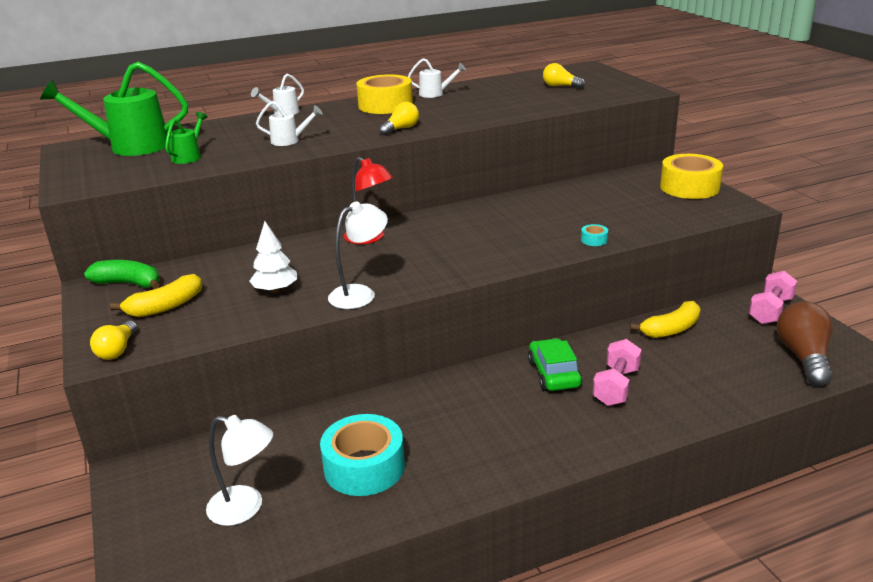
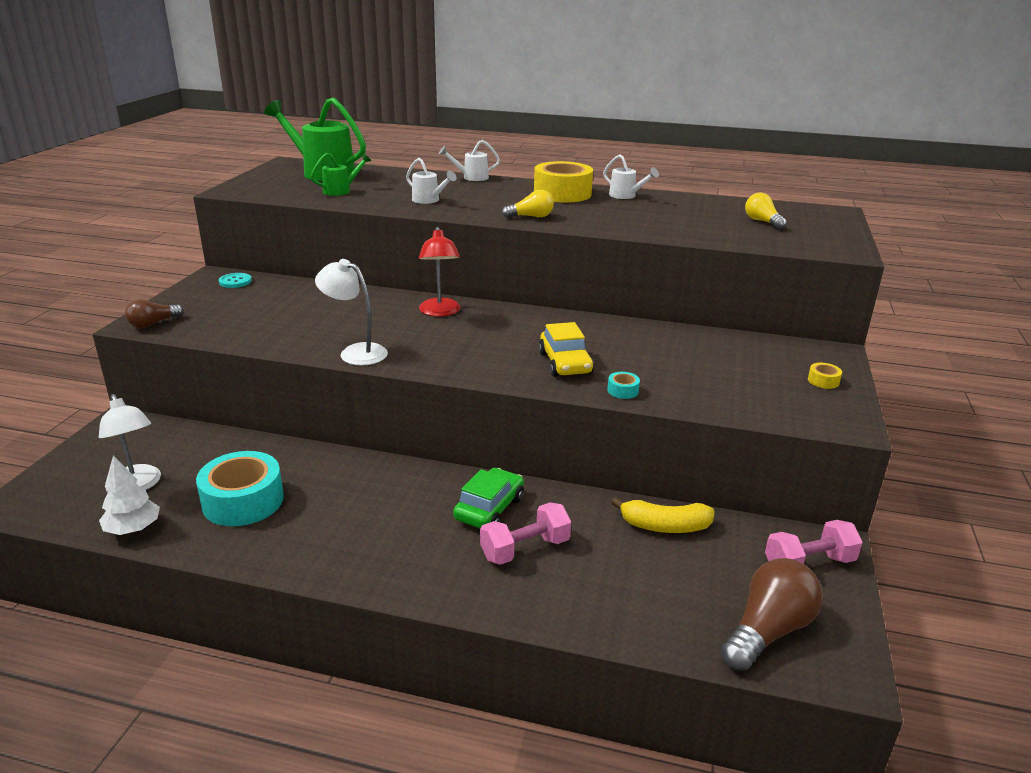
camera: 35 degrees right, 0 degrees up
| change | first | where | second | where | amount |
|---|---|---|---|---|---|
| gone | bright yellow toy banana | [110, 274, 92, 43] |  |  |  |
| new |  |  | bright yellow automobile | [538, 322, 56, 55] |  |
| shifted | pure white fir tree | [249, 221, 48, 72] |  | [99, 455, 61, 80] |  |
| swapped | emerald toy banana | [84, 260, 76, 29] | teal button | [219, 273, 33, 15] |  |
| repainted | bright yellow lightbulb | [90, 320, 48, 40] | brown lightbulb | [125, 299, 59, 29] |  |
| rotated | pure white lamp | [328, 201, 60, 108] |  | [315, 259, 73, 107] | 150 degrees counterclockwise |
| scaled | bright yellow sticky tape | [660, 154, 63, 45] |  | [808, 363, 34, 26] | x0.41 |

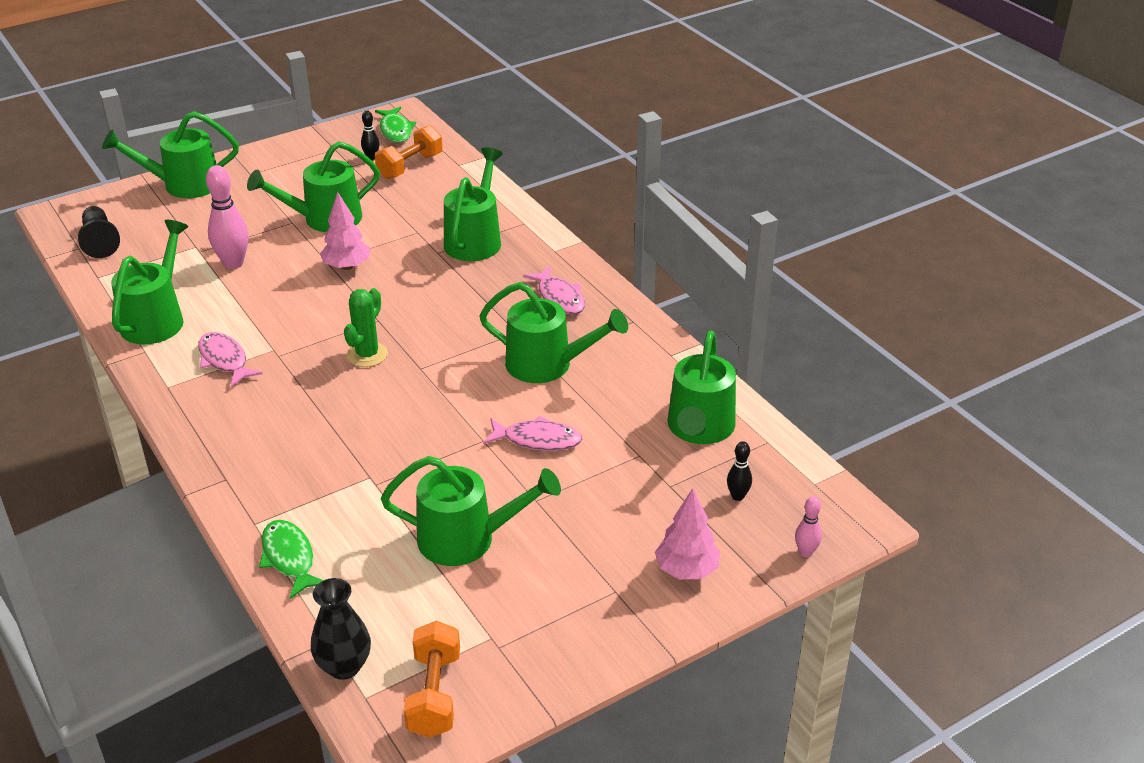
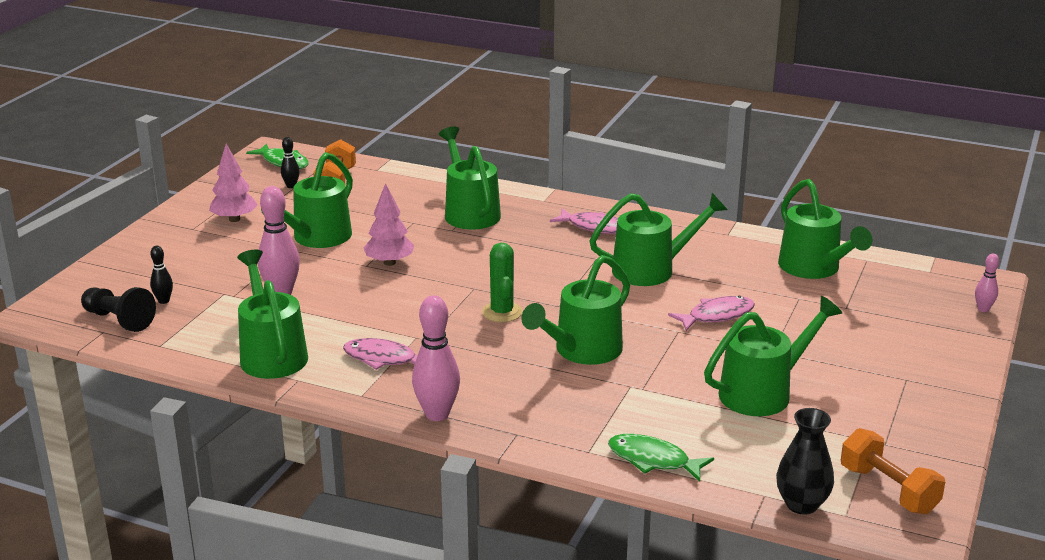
camera: 35 degrees left, 10 degrees down
| change | first | where | second | where | amount |
|---|---|---|---|---|---|
| new |  |  | pink skittle | [412, 295, 48, 126] |  |
| shifted | emerald sprinkling can | [102, 111, 137, 87] |  | [521, 255, 109, 110] |  |
| shifted | pink fir tree | [655, 488, 65, 91] |  | [209, 144, 49, 78] |  |
| shifted | jet-black skittle | [727, 441, 25, 60] |  | [150, 246, 23, 58] |  |

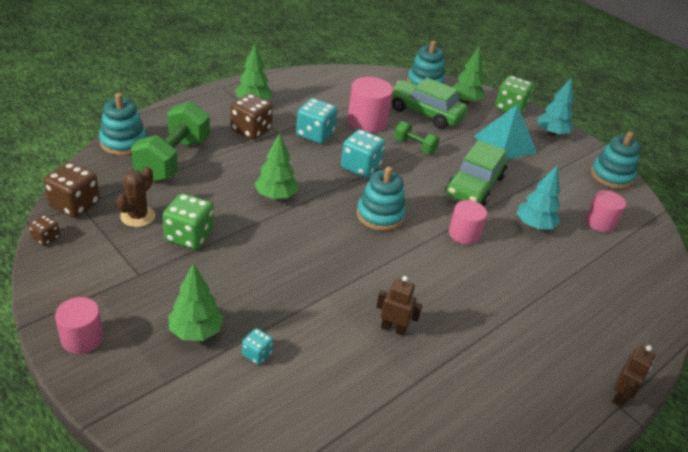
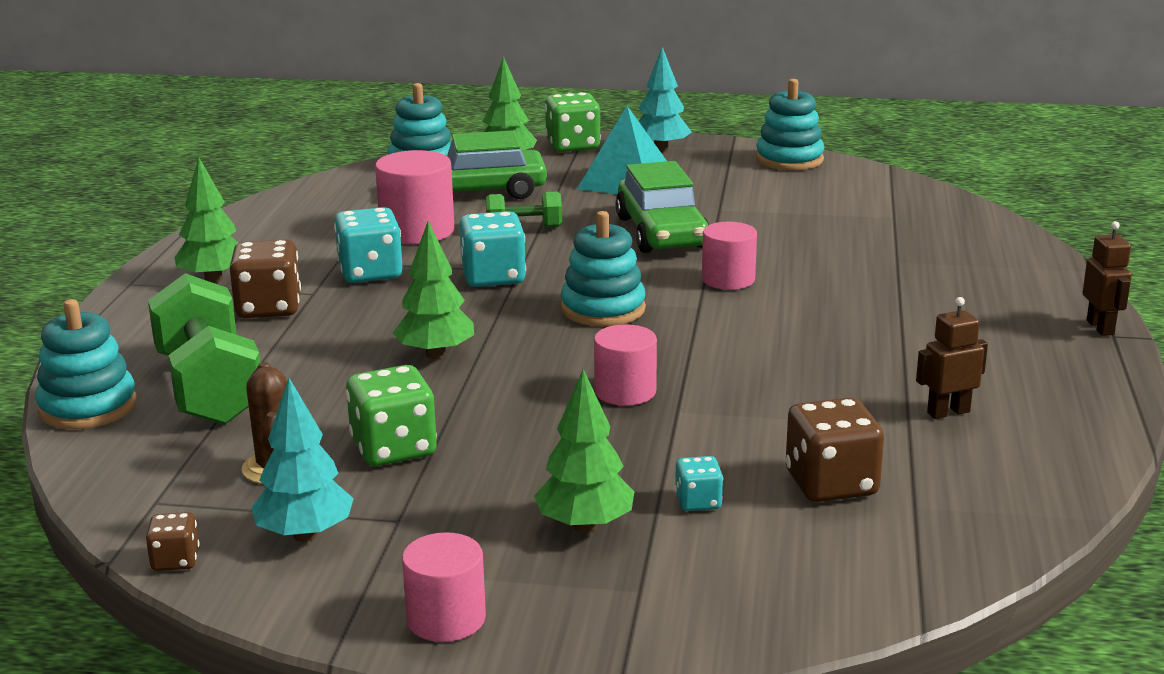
camera: 35 degrees left, 15 degrees down
| change | first | where | second | where | amount |
|---|---|---|---|---|---|
| shifted | brown game die | [44, 162, 56, 56] |  | [786, 397, 98, 105] |  |
| shifted | brown robot | [376, 276, 46, 60] |  | [916, 297, 72, 122] |  |
| shifted | teal fir tree | [517, 165, 43, 64] |  | [251, 378, 103, 164] |  |
| shifted | pink solid cylinder | [586, 190, 40, 42] |  | [594, 324, 63, 82] |  |

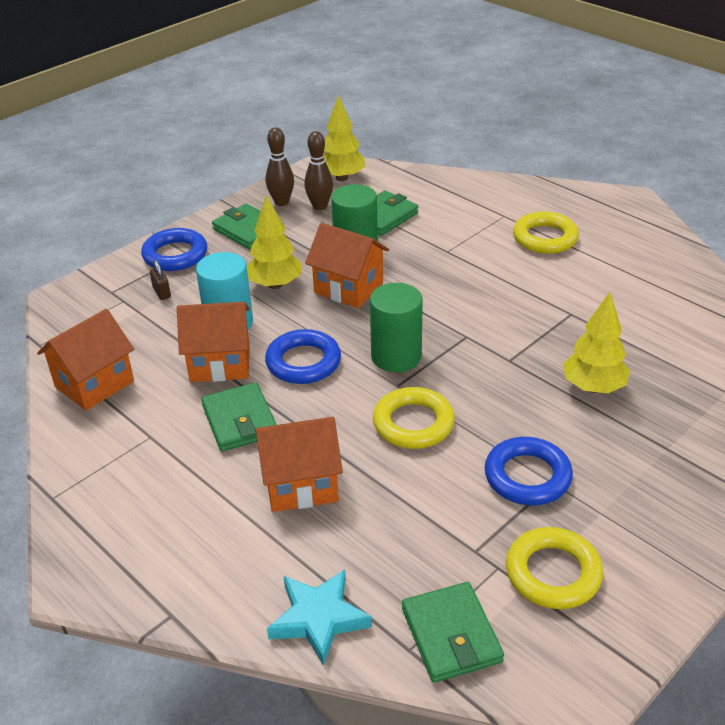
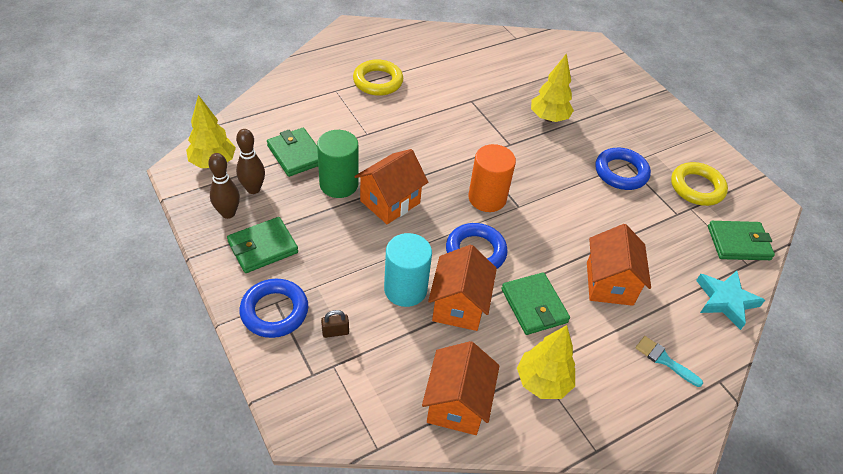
camera: 80 degrees left, 10 degrees up
| change | first | where | second | where | amount |
|---|---|---|---|---|---|
| gone | bright yellow torus | [373, 387, 82, 62] |  |  |  |
| new |  |  | teal paint brush | [635, 336, 68, 51] |  |
| shifted | bright yellow fir tree | [247, 195, 55, 94] |  | [517, 325, 58, 74] |  |
| repainted | emerald solid cylinder | [370, 283, 53, 89] | orange-coloured solid cylinder | [468, 144, 48, 68] |  |
| rotated | orange-coloured toy house | [37, 309, 97, 102] |  | [422, 341, 78, 94] | 45 degrees clockwise |
| rotated | emerald billfold | [201, 382, 76, 70] |  | [501, 272, 69, 63] | 75 degrees clockwise |

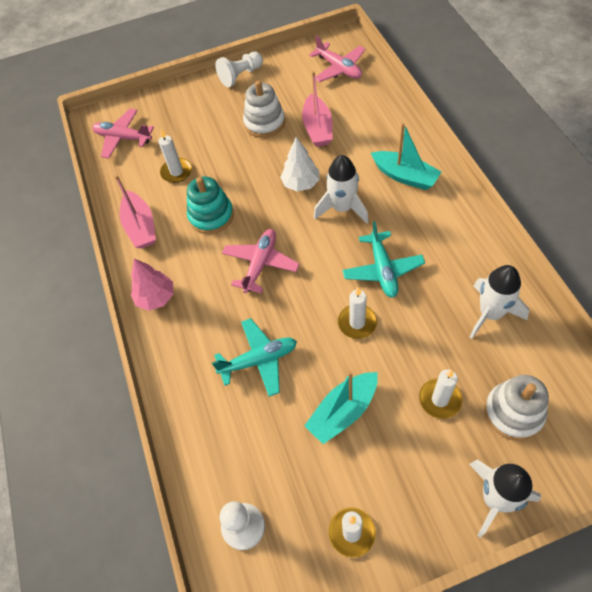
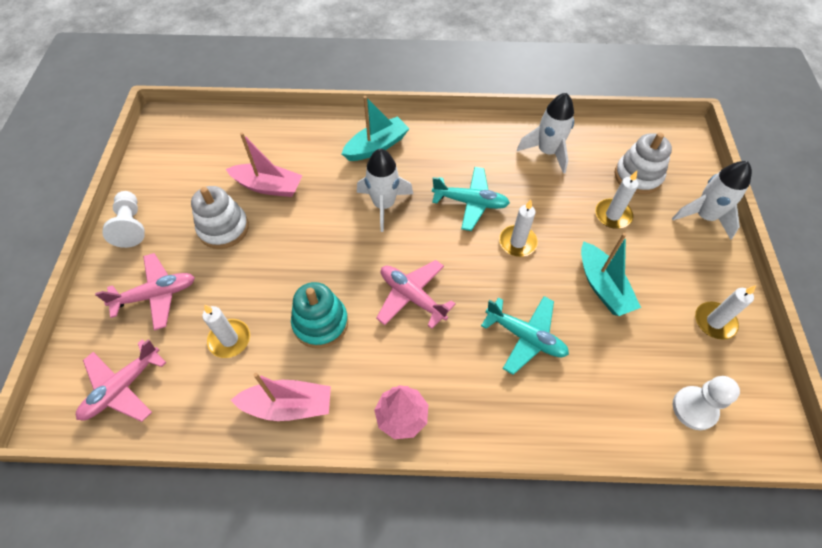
camera: 75 degrees left, 0 degrees up
| change | first | where | second | where | amount |
|---|---|---|---|---|---|
| gone | pure white fir tree | [280, 137, 39, 54] |  |  |  |
| shifted | pink toy plane | [309, 35, 56, 47] |  | [95, 253, 100, 78] |  |
| rotated | teal toy plane | [212, 318, 85, 79] |  | [481, 296, 88, 79] | 120 degrees clockwise |

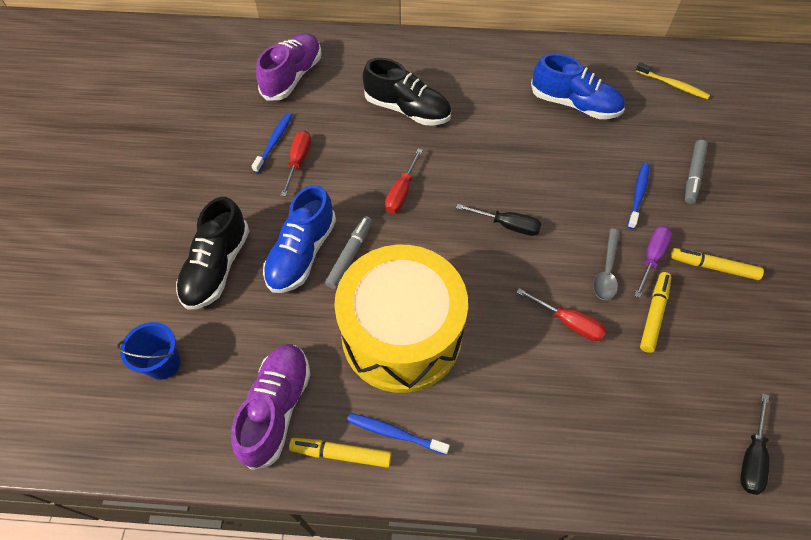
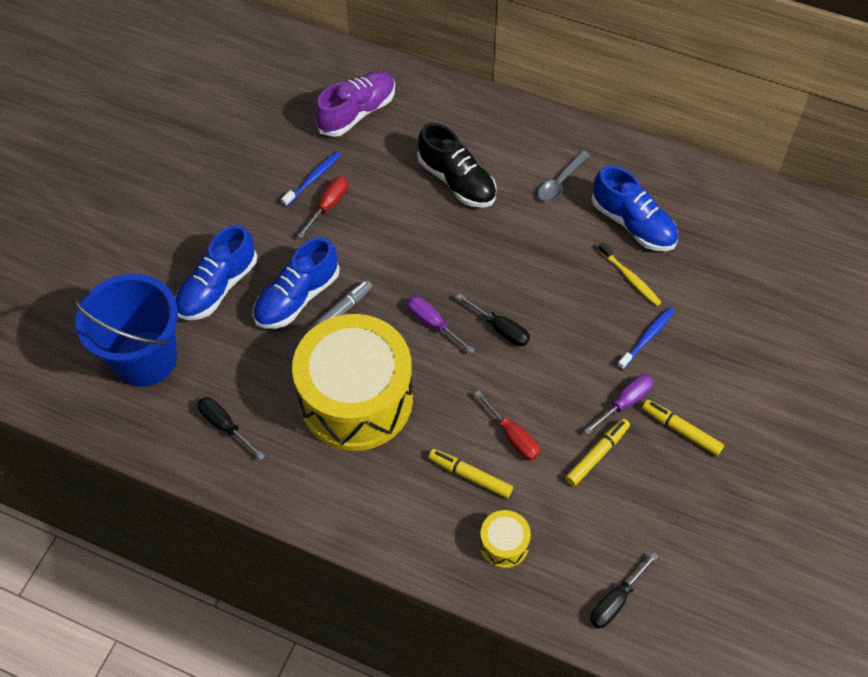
camera: 20 degrees right, 0 degrees up
| change | first | where | second | where | amount |
|---|---|---|---|---|---|
| gone | cobalt toothbrush | [347, 413, 103, 42] |  |  |  |
| gone | red flat screwdriver | [385, 149, 38, 64] |  |  |  |
| gone | gray felt pen | [685, 140, 23, 64] |  |  |  |
| new |  |  | violet flat screwdriver | [407, 296, 68, 58] |  |
| new |  |  | bright yellow snare drum | [480, 510, 51, 58] |  |
| shifted | bright yellow felt pen | [289, 438, 103, 30] |  | [428, 449, 85, 49] |  |
| shifted | gray tablespoon | [593, 228, 27, 72] |  | [538, 150, 52, 52] |  |
| shifted | bright yellow toothbrush | [636, 62, 74, 37] |  | [598, 242, 64, 64] |  |
| swapped | violet sneaker | [231, 344, 80, 126] | jet-black flat screwdriver | [197, 397, 68, 63] |  |
| repainted | jet-black sneaker | [176, 197, 73, 113] | cobalt sneaker | [175, 225, 82, 95] |  |
| scaled | cobalt sand bucket | [117, 322, 64, 58] |  | [74, 274, 104, 113] | x2.08 |

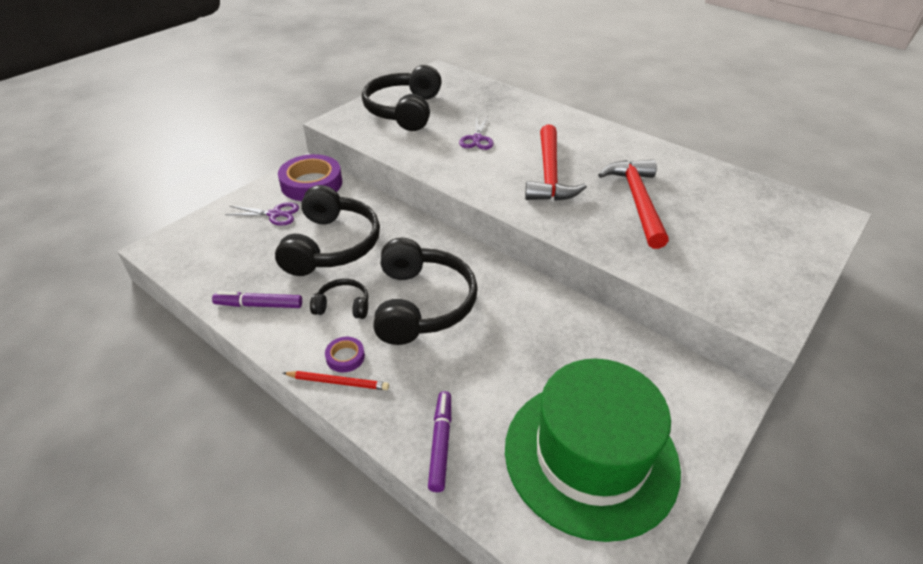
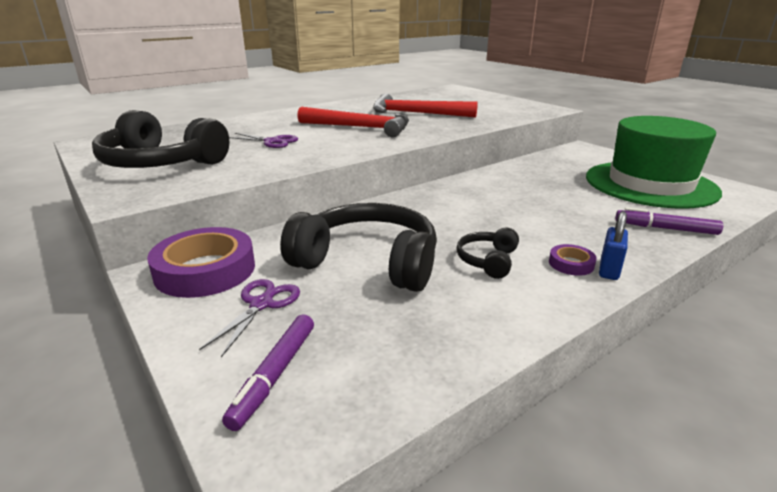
camera: 75 degrees left, 15 degrees down
| change | first | where | second | where | amount |
|---|---|---|---|---|---|
| gone | jet-black over-ear headphones | [373, 238, 105, 107] |  |  |  |
| shifted | violet felt pen | [212, 292, 90, 16] |  | [222, 315, 92, 116] |  |
| swapped | red pencil | [283, 371, 106, 19] | cobalt lock | [599, 211, 29, 69] |  |

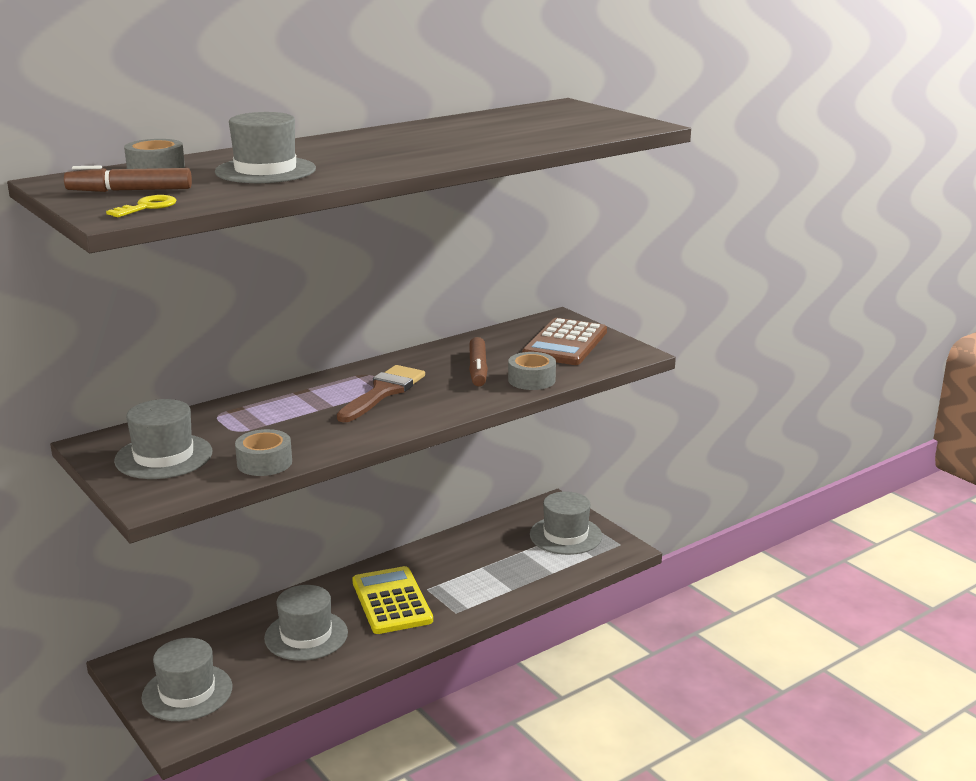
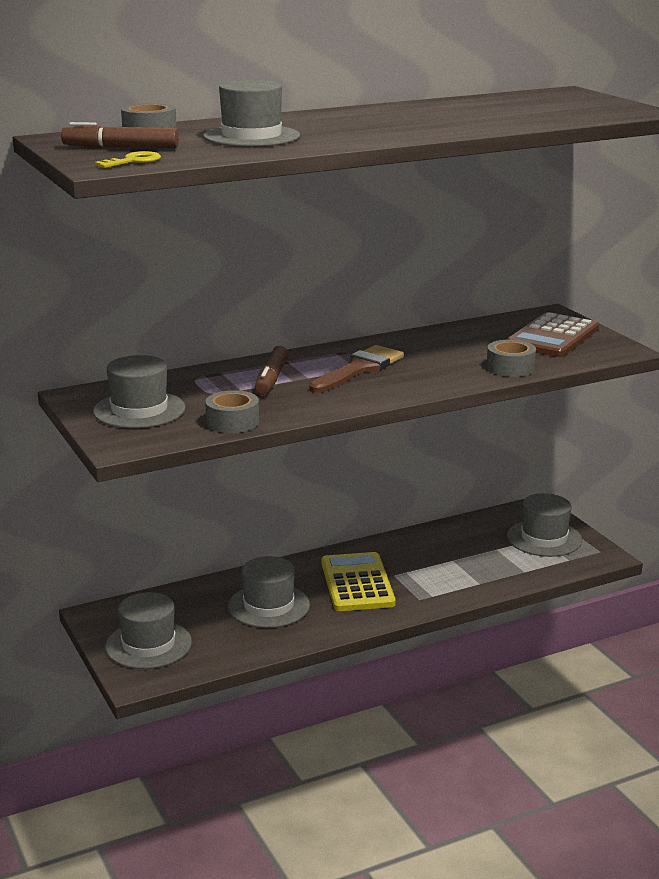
camera: 10 degrees right, 0 degrees up
| change | first | where | second | where | amount |
|---|---|---|---|---|---|
| shifted | brown felt pen | [469, 337, 19, 49] |  | [255, 346, 33, 49] |  |

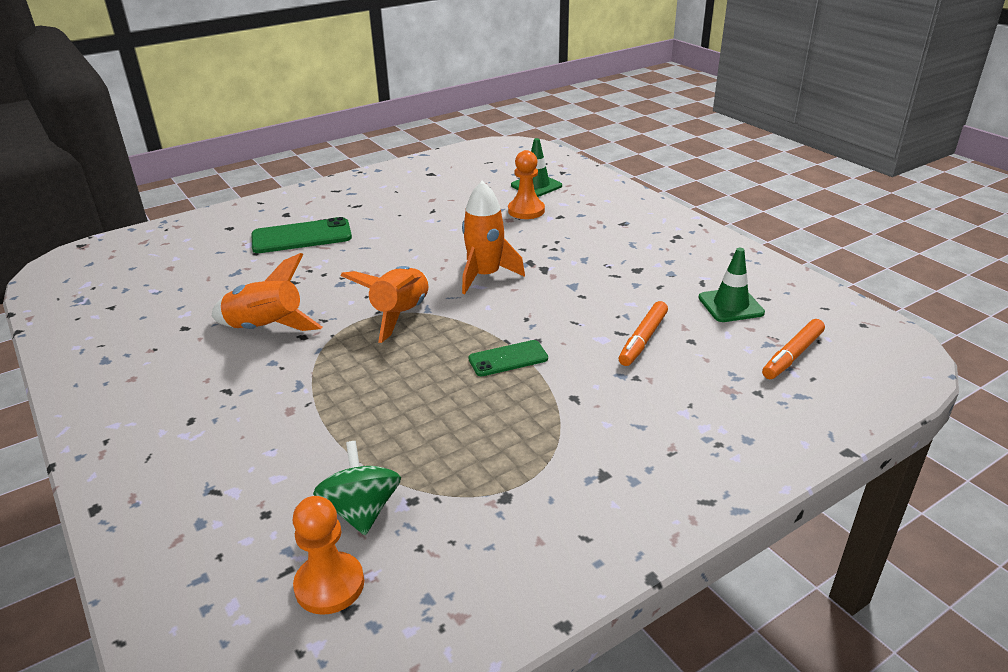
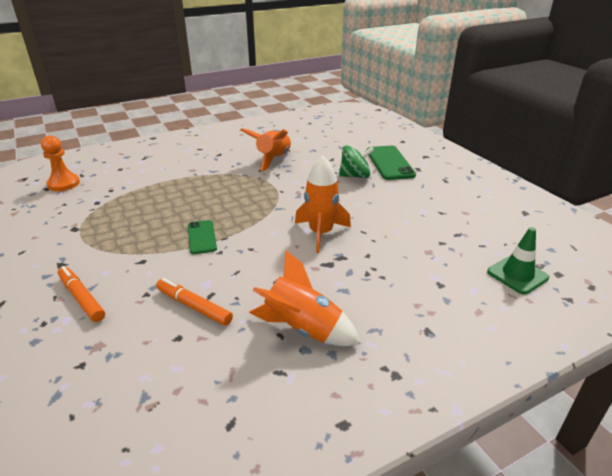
camera: 95 degrees right, 0 degrees up
| change | first | where | second | where | amount |
|---|---|---|---|---|---|
| gone | orange-coloured game pawn | [508, 150, 37, 69] |  |  |  |
| gone | emerald traffic cone | [698, 248, 67, 74] |  |  |  |
| shifted | emerald spinning top | [313, 441, 88, 94] |  | [339, 145, 35, 33] |  |
| shifted | orange-coloured rocket | [340, 266, 89, 77] |  | [249, 250, 112, 96] |  |
| shifted | orange-coloured felt pen | [762, 319, 63, 60] |  | [58, 266, 47, 56] |  |

